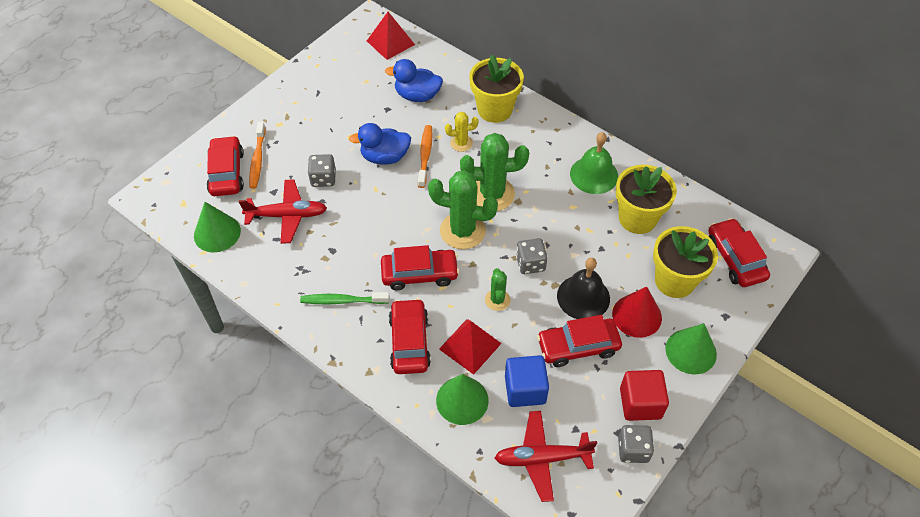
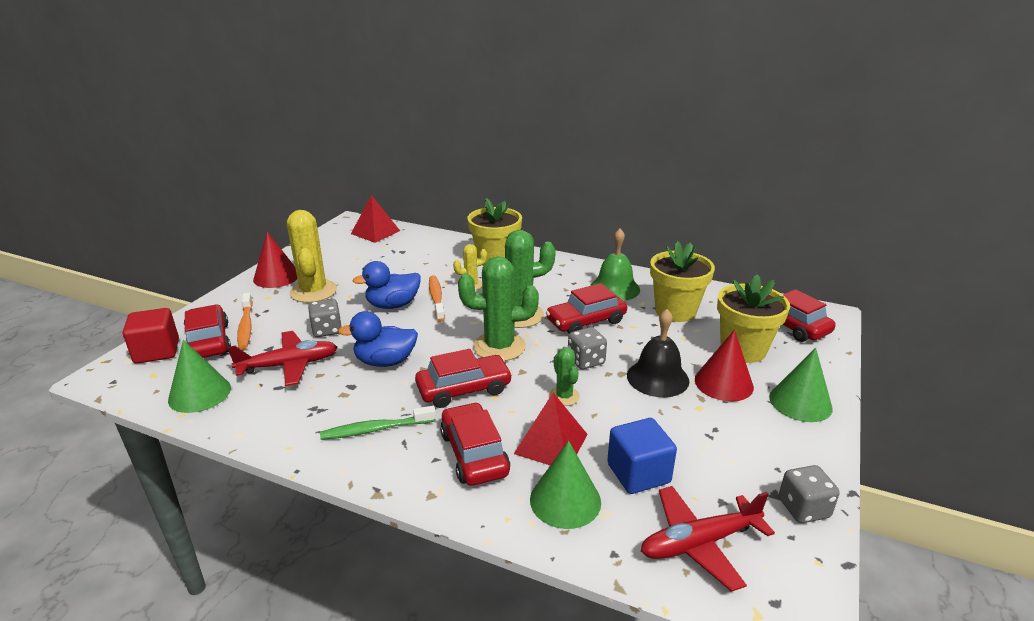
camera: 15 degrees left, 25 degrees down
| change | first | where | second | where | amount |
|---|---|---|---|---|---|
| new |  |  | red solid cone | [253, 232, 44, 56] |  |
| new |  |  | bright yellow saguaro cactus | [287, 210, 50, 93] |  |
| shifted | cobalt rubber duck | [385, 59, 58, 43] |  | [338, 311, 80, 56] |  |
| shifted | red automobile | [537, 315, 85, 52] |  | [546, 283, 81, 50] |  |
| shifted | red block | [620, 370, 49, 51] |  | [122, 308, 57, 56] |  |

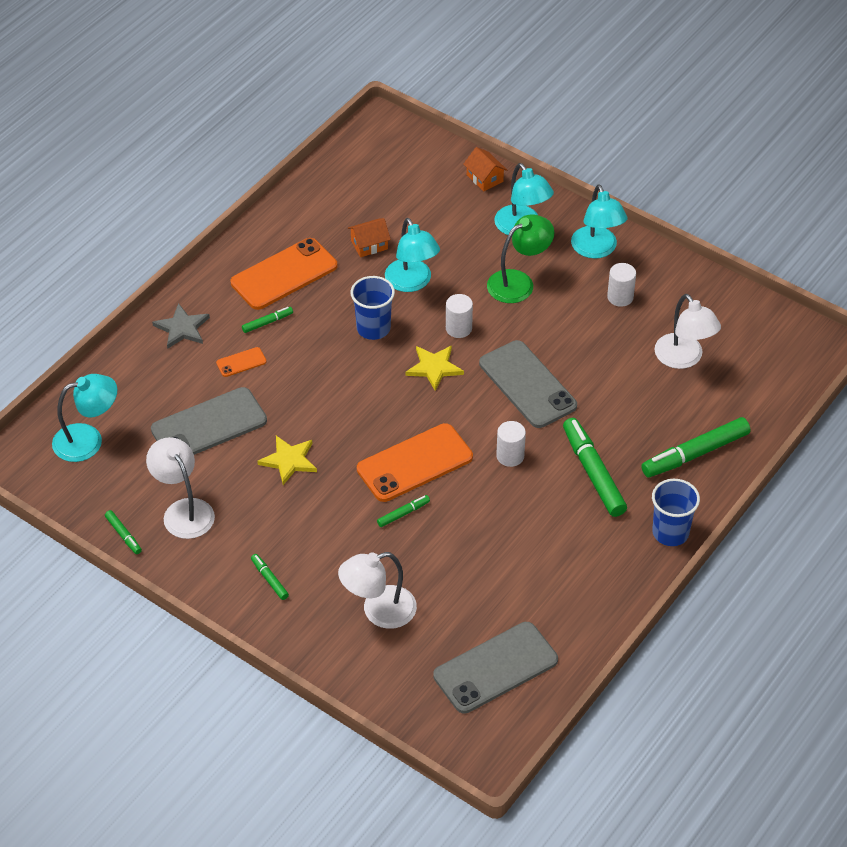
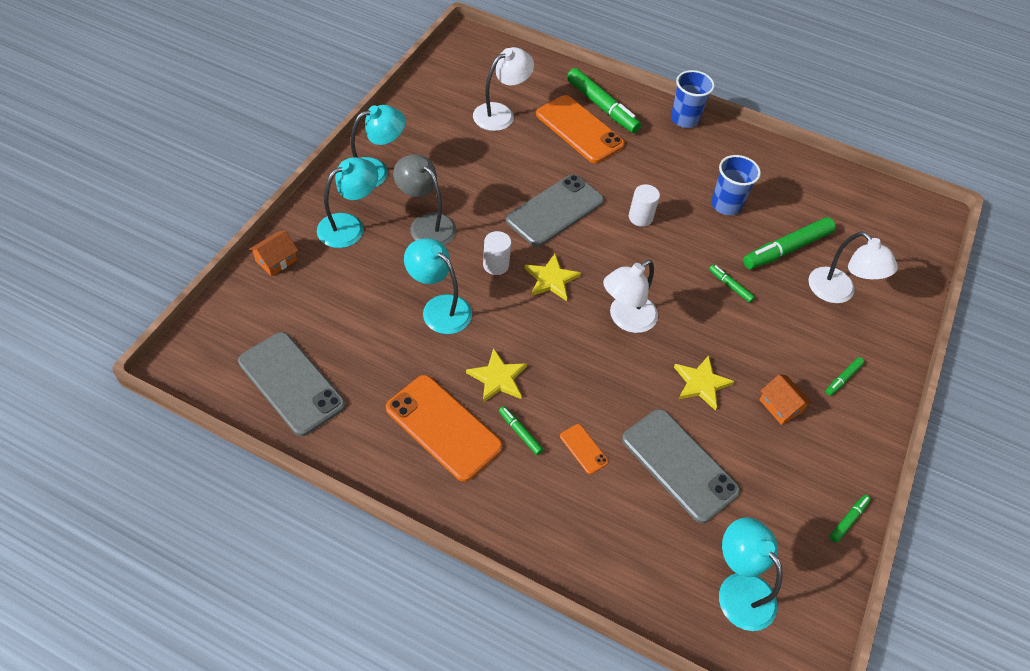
camera: 105 degrees left, 5 degrees up
| change | first | where | second | where | amount |
|---|---|---|---|---|---|
| gone | gray star shape | [152, 303, 58, 45] |  |  |  |
| gone | pure white solid cylinder | [607, 263, 29, 44] |  |  |  |
| new |  |  | bright yellow star shape | [466, 348, 61, 55] |  |
| shifted | pure white lamp | [146, 437, 69, 102] |  | [603, 260, 55, 73] |  |
| shifted | orange-coloured toy house | [348, 218, 43, 39] |  | [759, 374, 53, 51] |  |
| shifted | cobalt beaker | [351, 276, 44, 64] |  | [711, 155, 50, 60] |  |
| shifted | orange-coloured phone | [357, 423, 116, 79] |  | [536, 95, 89, 68] |  |
| shifted | gray phone | [433, 622, 125, 92] |  | [238, 332, 108, 104] |  |
| shifted | emerald felt pen | [563, 418, 64, 99] |  | [743, 217, 93, 52] |  |
| repainted | emerald lamp | [487, 214, 67, 89] | gray lamp | [393, 154, 63, 91] |  |
| rotated | teal lamp | [385, 218, 55, 74] |  | [404, 238, 68, 96] | 105 degrees counterclockwise |

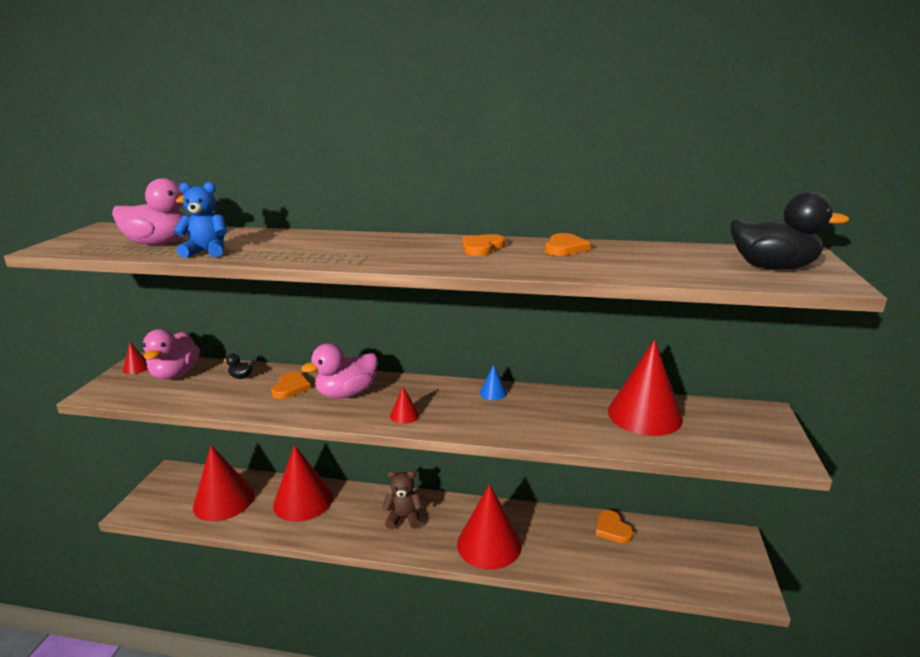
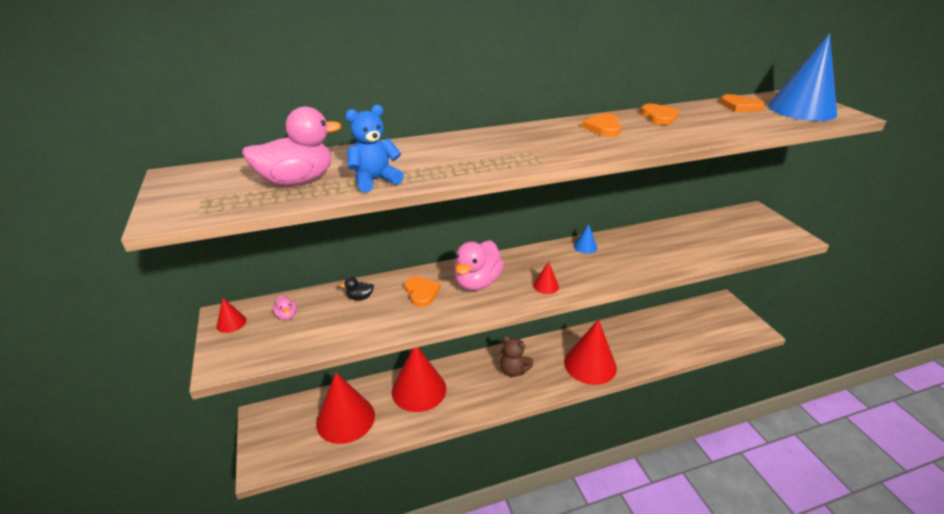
camera: 30 degrees left, 10 degrees up
| change | first | where | second | where | amount |
|---|---|---|---|---|---|
| gone | red solid cone | [608, 340, 75, 96] |  |  |  |
| shifted | orange-coloured heart shape | [596, 510, 37, 33] |  | [720, 94, 45, 18] |  |
| swapped | jet-black rubber duck | [730, 191, 120, 79] | cobalt solid cone | [768, 33, 69, 88] |  |
| rotated | brown teddy bear | [382, 470, 42, 59] |  | [500, 336, 33, 41] | 120 degrees counterclockwise |
| scaled | pink rubber duck | [142, 329, 58, 51] |  | [273, 296, 23, 24] | x0.44 |

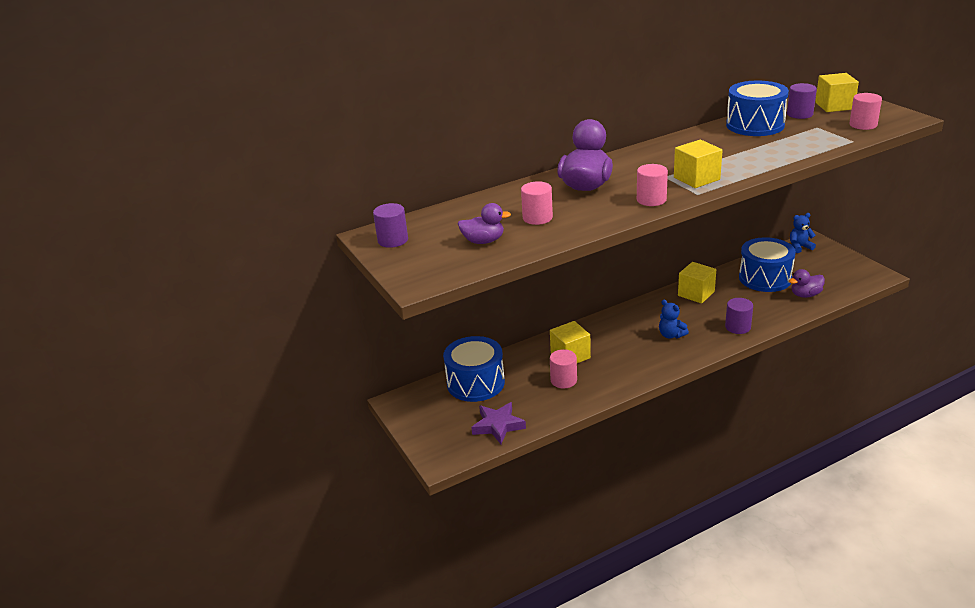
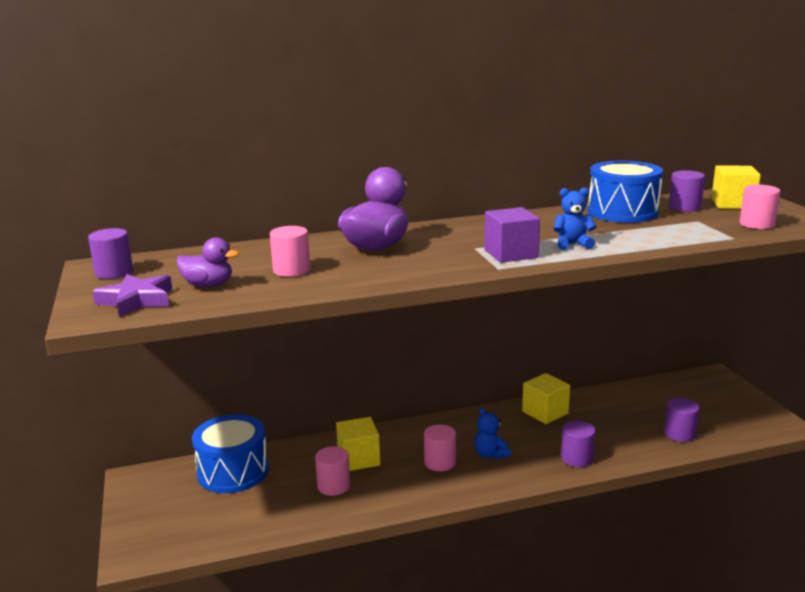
camera: 10 degrees right, 10 degrees down
| change | first | where | second | where | amount |
|---|---|---|---|---|---|
| gone | cobalt snare drum | [739, 237, 57, 55] |  |  |  |
| shifted | violet star shape | [471, 402, 55, 42] |  | [92, 274, 80, 43] |  |
| shifted | pink solid cylinder | [637, 164, 31, 42] |  | [424, 424, 32, 47] |  |
| shifted | cobalt teddy bear | [790, 213, 26, 40] |  | [553, 187, 44, 63] |  |
| swapped | violet rubber duck | [789, 269, 36, 29] | violet solid cylinder | [664, 398, 36, 44] |  |
| repainted | bright yellow block | [674, 140, 49, 48] | violet block | [484, 207, 56, 56] |  |

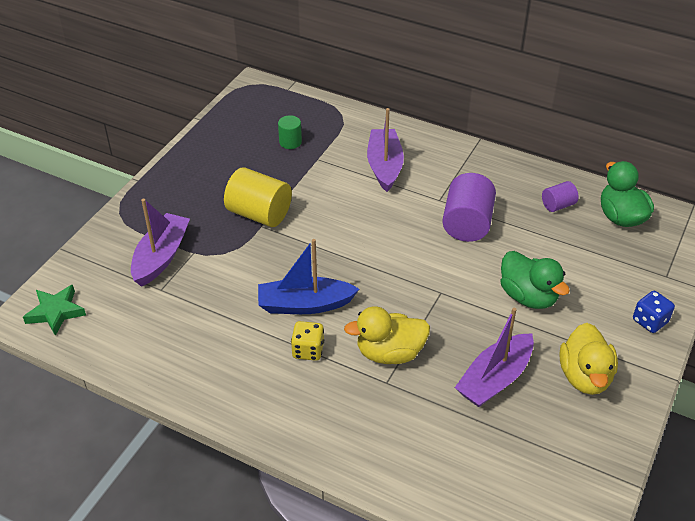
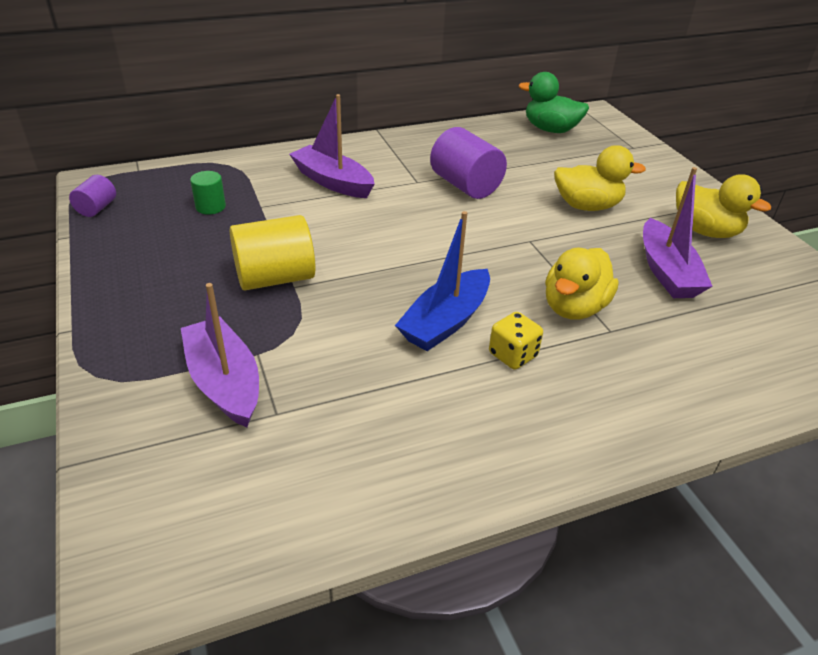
camera: 50 degrees left, 5 degrees down
| change | first | where | second | where | amount |
|---|---|---|---|---|---|
| gone | emerald star shape | [23, 285, 63, 51] |  |  |  |
| gone | cobalt game die | [633, 291, 42, 42] |  |  |  |
| shifted | violet solid cylinder | [542, 181, 37, 31] |  | [69, 175, 47, 42] |  |
| repainted | emerald rubber duck | [500, 251, 70, 58] | bright yellow rubber duck | [554, 145, 92, 66] |  |

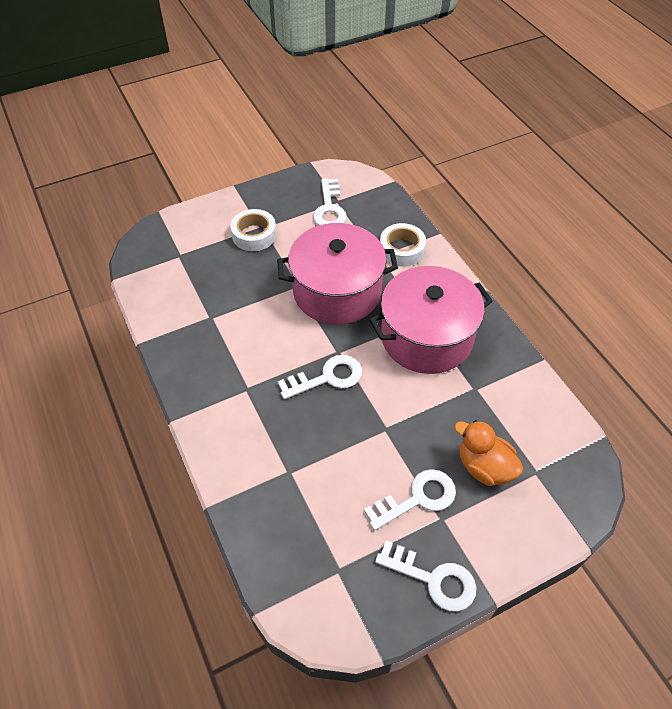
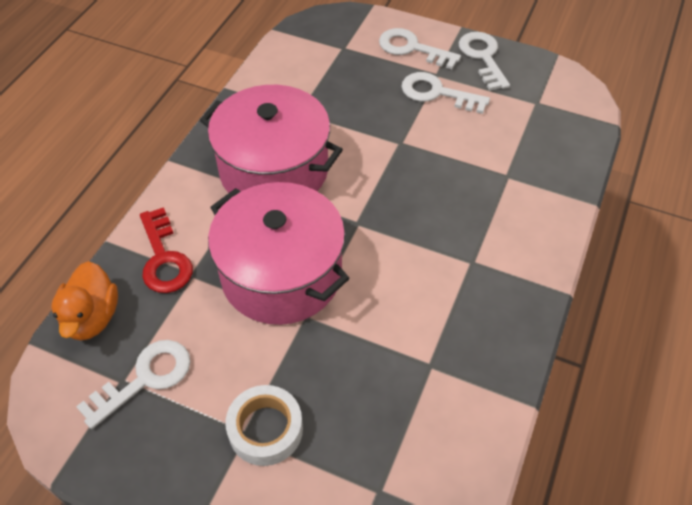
camera: 130 degrees left, 0 degrees up
| change | first | where | second | where | amount |
|---|---|---|---|---|---|
| shifted | pure white key | [277, 355, 85, 44] |  | [379, 28, 82, 41] |  |
| shifted | orange-coloured rubber duck | [454, 420, 70, 66] |  | [51, 261, 67, 80] |  |
| swapped | pure white sticky tape | [380, 223, 46, 44] | red key | [140, 207, 53, 86] |  |

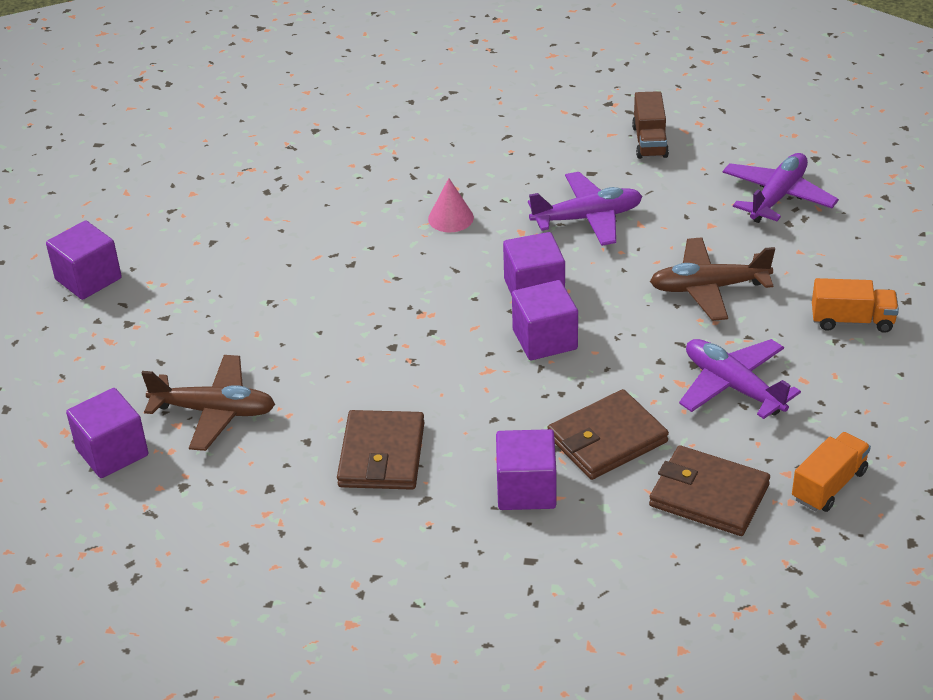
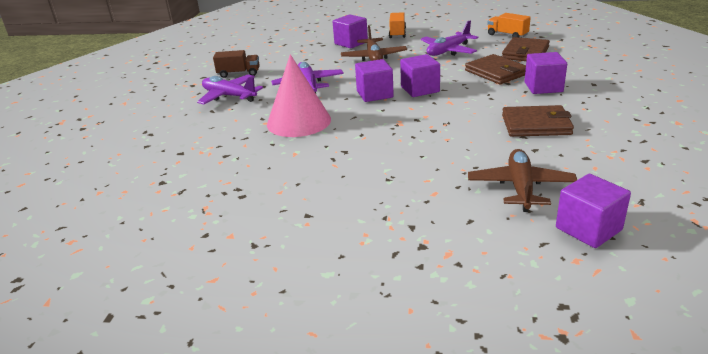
camera: 90 degrees left, 10 degrees down
| change | first | where | second | where | amount |
|---|---|---|---|---|---|
| shifted | violet block | [46, 220, 76, 80] |  | [333, 14, 35, 34] |  |
| shifted | violet toy plane | [723, 153, 116, 70] |  | [197, 75, 66, 29] |  |
| scaled | pink solid cone | [428, 178, 46, 54] |  | [267, 54, 64, 83] | x2.07 |

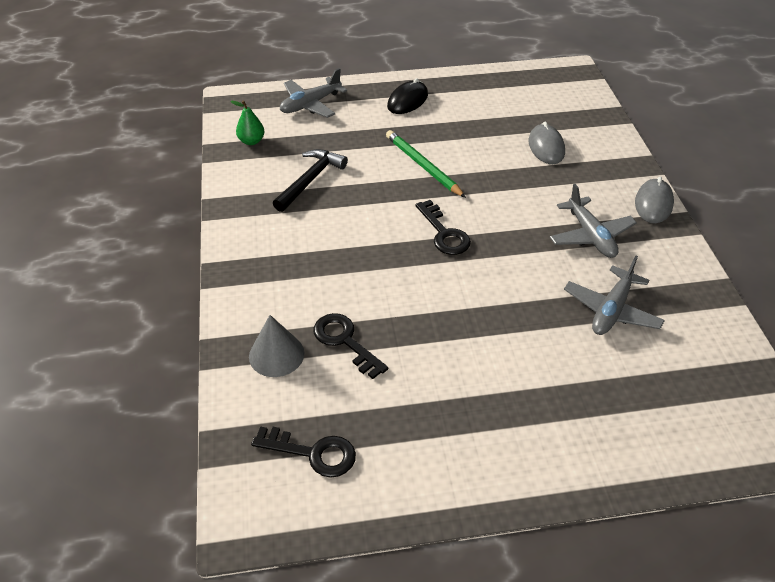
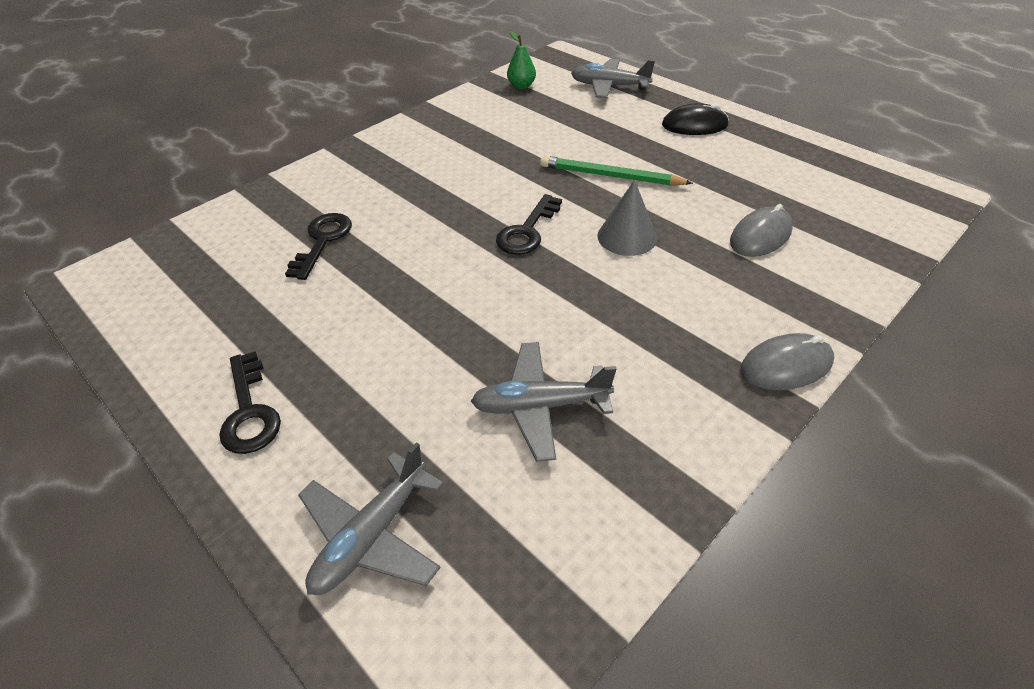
camera: 55 degrees right, 0 degrees up
| change | first | where | second | where | amount |
|---|---|---|---|---|---|
| gone | jet-black hammer | [273, 149, 75, 63] |  |  |  |
| shifted | gray solid cone | [249, 315, 55, 62] |  | [598, 180, 59, 76] |  |
| shifted | jet-black key | [251, 427, 105, 51] |  | [219, 352, 62, 102] |  |
| shifted | gray toy plane | [550, 184, 87, 74] |  | [298, 442, 146, 153] |  |
| rotated | emerald pencil | [386, 130, 80, 68] |  | [540, 156, 153, 30] | 90 degrees counterclockwise |

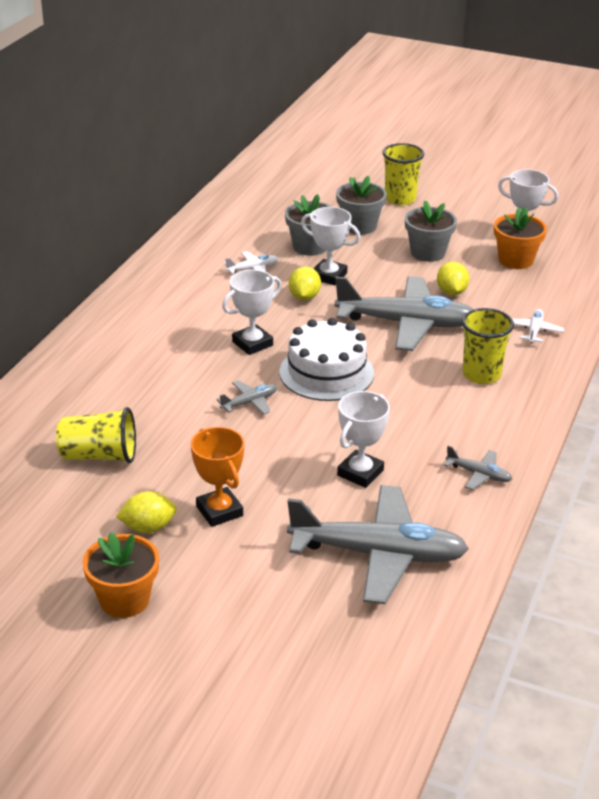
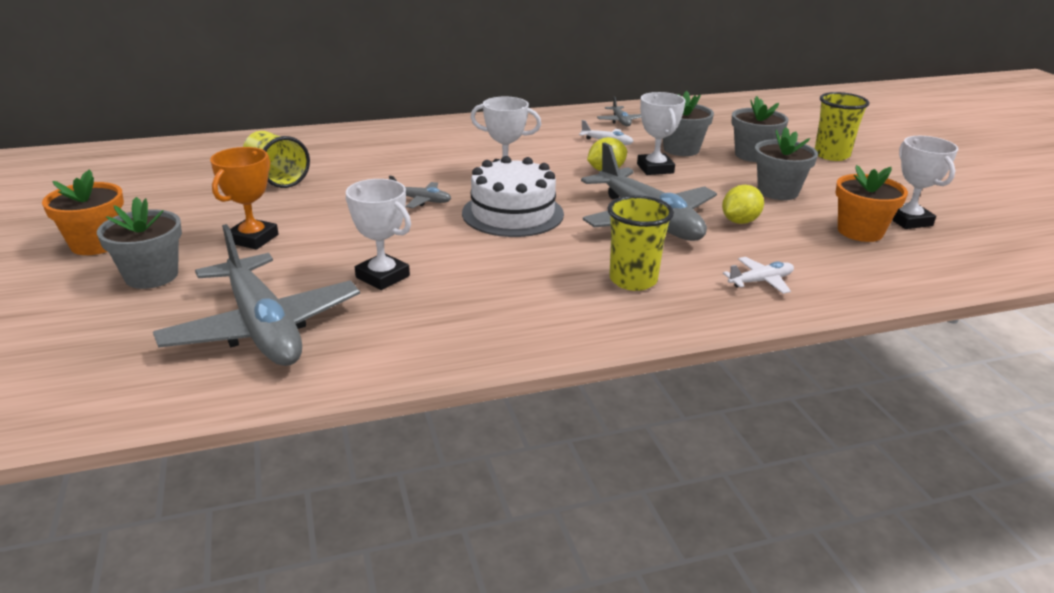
camera: 50 degrees right, 5 degrees down
| change | first | where | second | where | amount |
|---|---|---|---|---|---|
| gone | bright yellow lemon | [116, 491, 61, 42] |  |  |  |
| new |  |  | gray potted plant | [97, 197, 85, 92] |  |
| shifted | gray toy plane | [444, 446, 68, 44] |  | [597, 96, 44, 30] |  |
| rotated | pure white award cup | [337, 391, 53, 97] |  | [346, 179, 65, 111] | 45 degrees clockwise |

